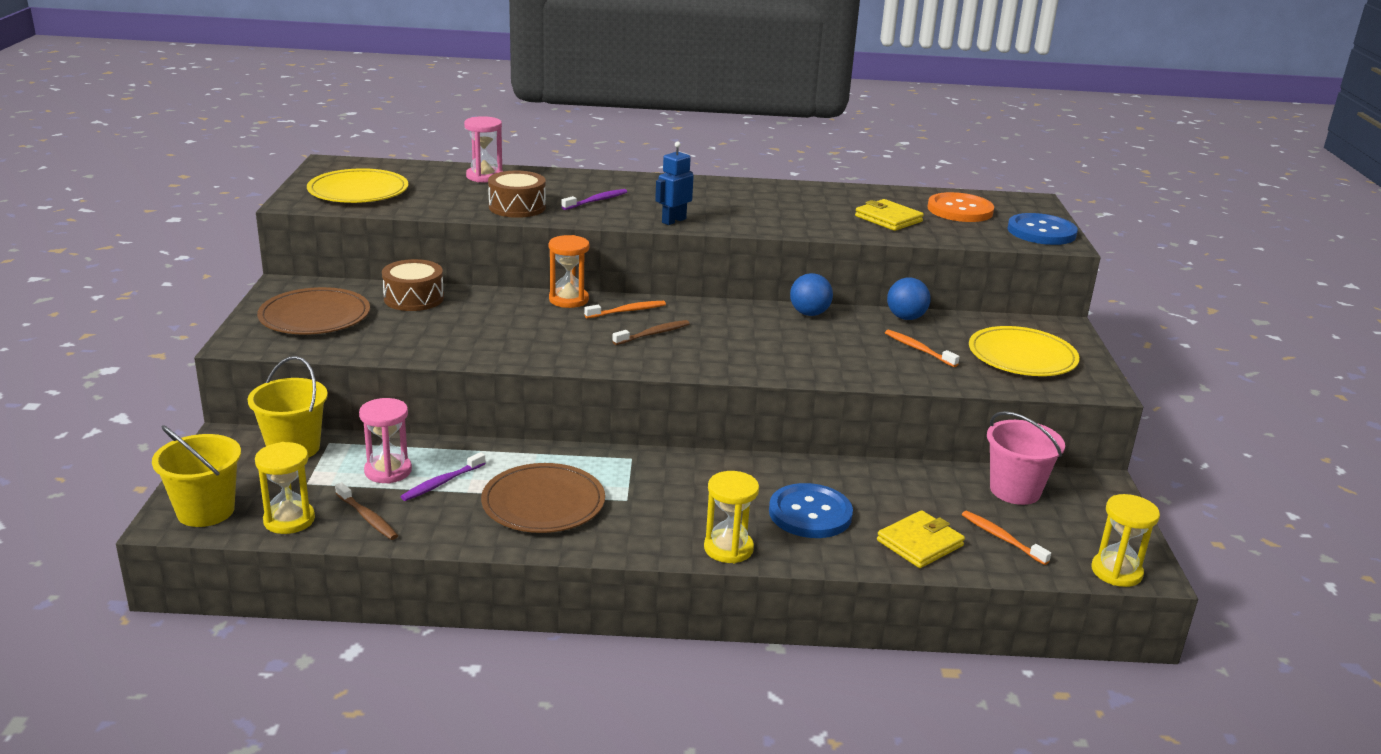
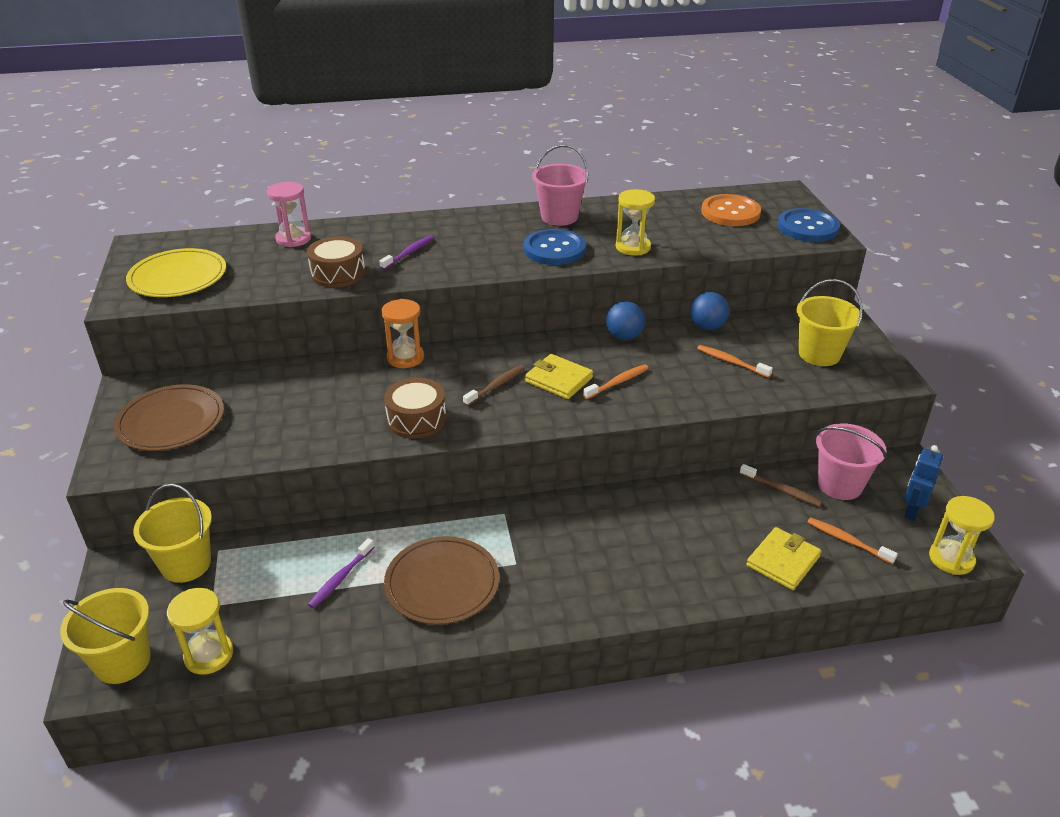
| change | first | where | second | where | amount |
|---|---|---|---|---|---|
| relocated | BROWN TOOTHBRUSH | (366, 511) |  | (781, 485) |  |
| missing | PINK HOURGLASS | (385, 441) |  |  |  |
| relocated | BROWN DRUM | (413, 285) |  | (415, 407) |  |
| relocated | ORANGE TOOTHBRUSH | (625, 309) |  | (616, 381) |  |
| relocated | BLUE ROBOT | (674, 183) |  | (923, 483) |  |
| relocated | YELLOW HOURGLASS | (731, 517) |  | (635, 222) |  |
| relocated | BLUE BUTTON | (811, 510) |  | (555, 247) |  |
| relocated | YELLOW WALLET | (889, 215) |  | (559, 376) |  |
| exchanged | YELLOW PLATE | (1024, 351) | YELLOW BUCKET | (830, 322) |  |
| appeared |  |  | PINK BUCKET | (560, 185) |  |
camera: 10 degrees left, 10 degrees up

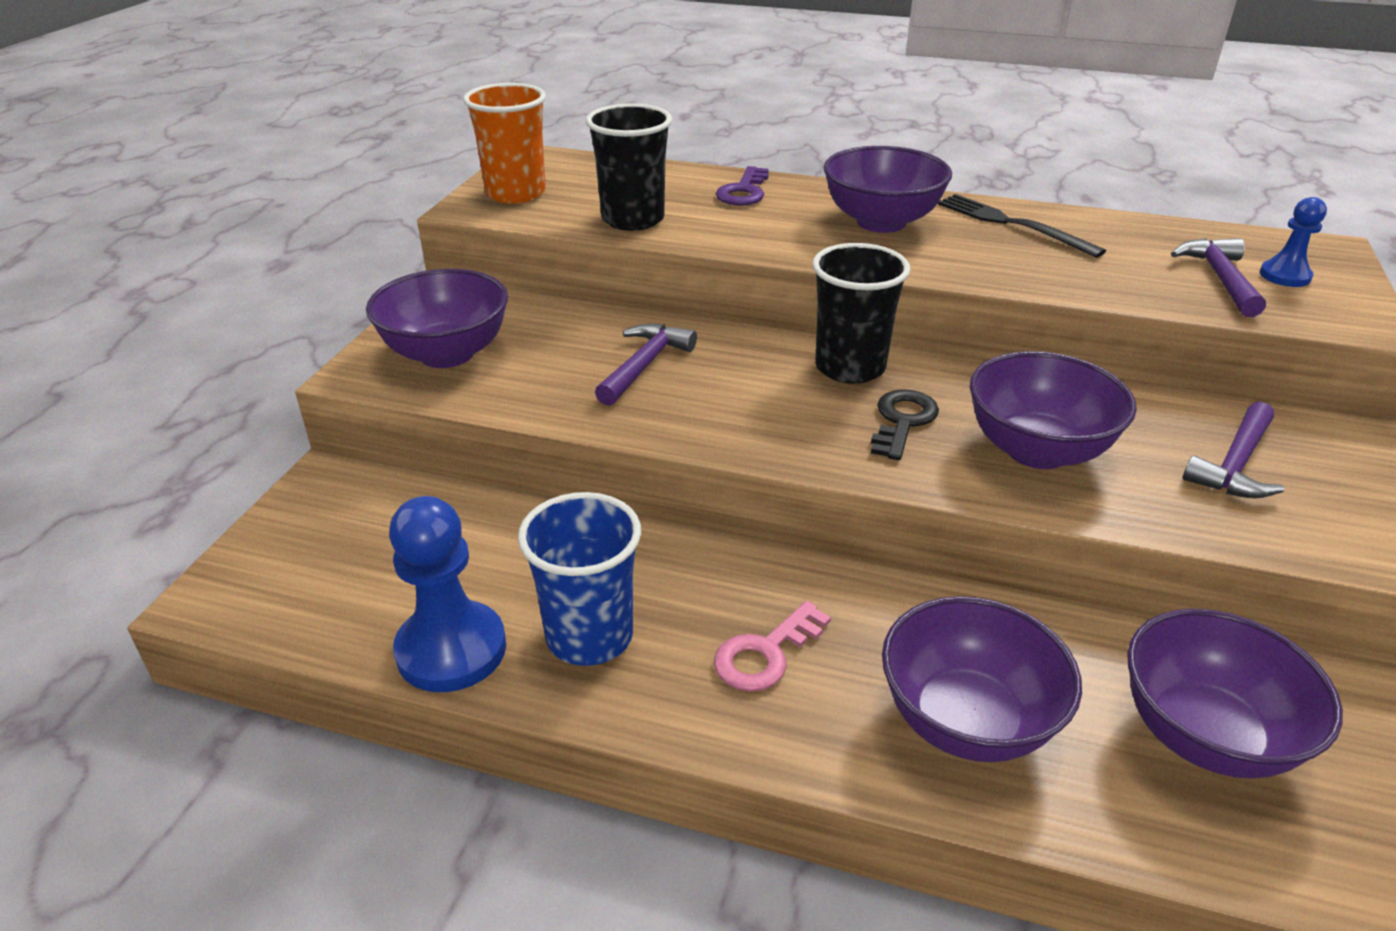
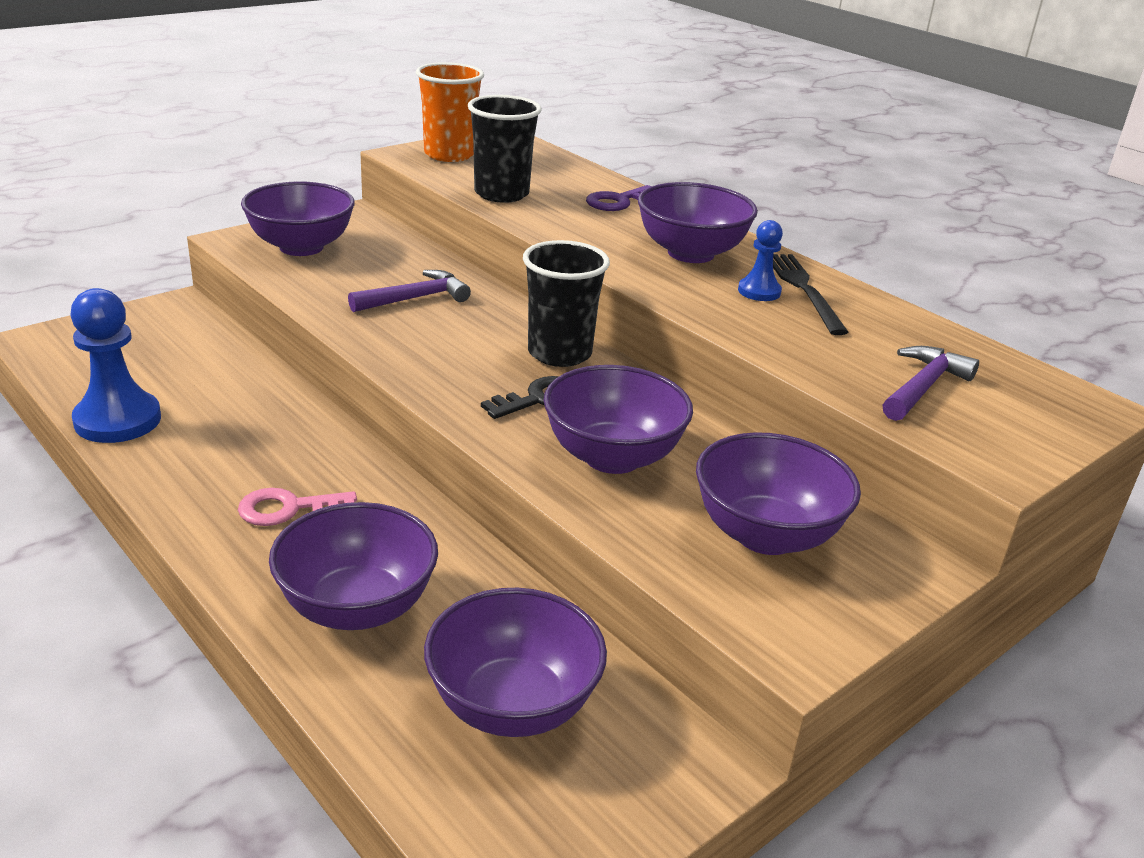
| change | first | where | second | where | amount |
|---|---|---|---|---|---|
| missing | BLUE CUP | (579, 579) |  |  |  |
| exchanged | PURPLE HAMMER | (1233, 450) | PURPLE BOWL | (778, 493) |  |
| relocated | BLUE PAWN | (1293, 242) |  | (760, 260) |  |
camera: 30 degrees right, 5 degrees down

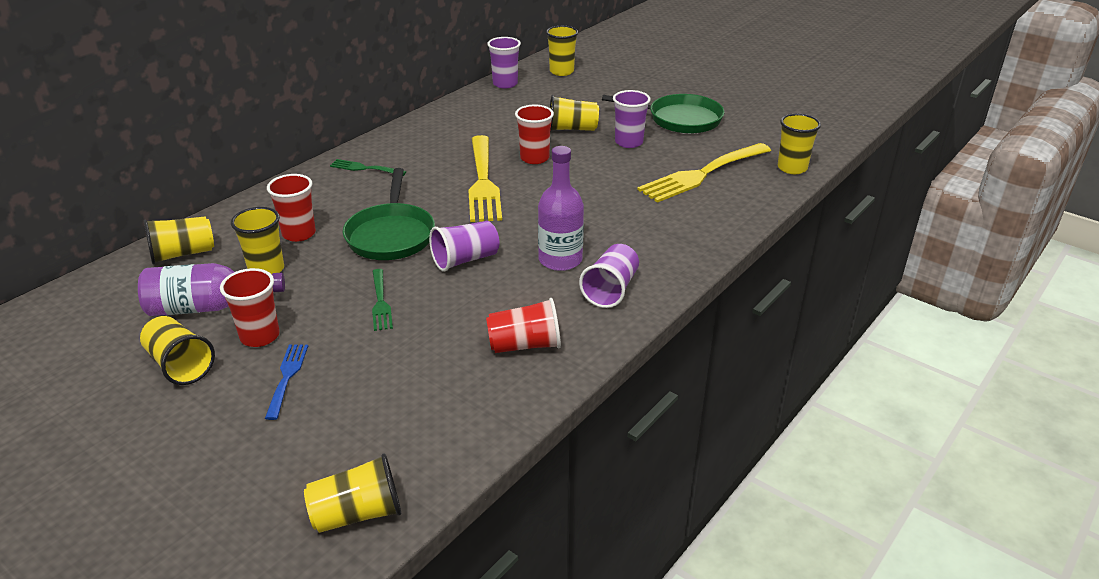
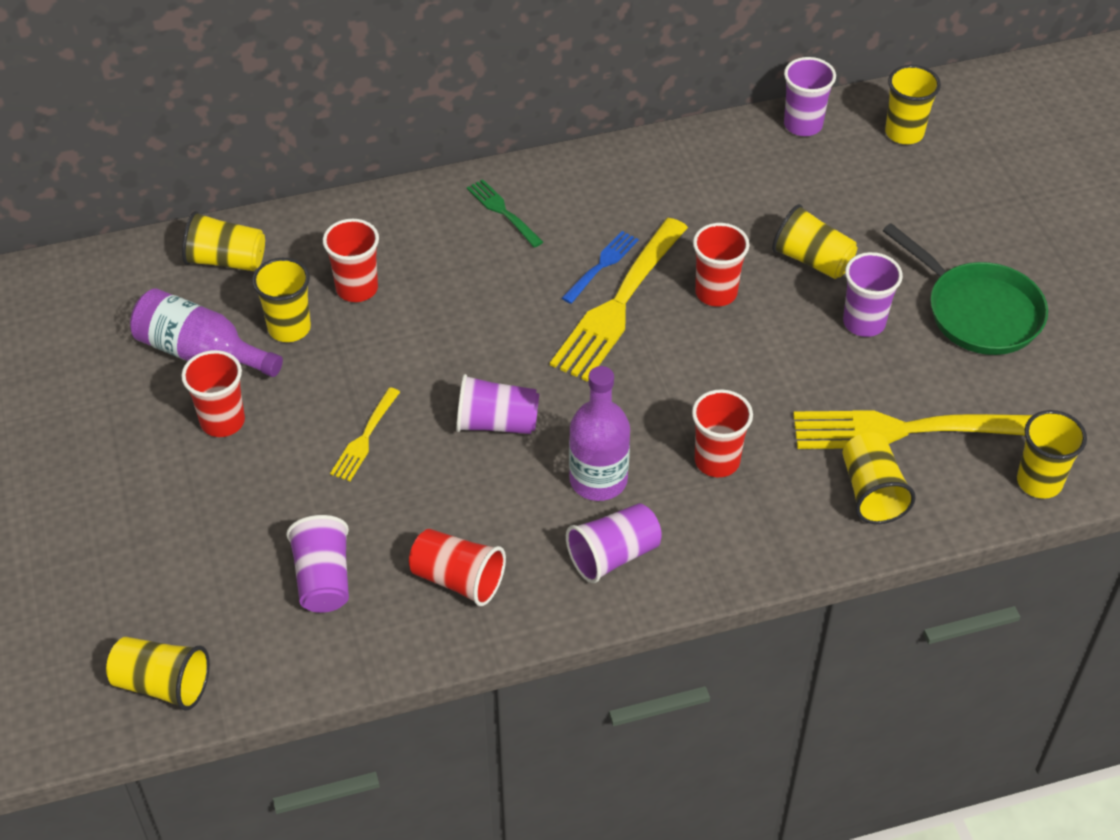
| change | first | where | second | where | amount |
|---|---|---|---|---|---|
| relocated | YELLOW CUP | (177, 350) |  | (879, 478) |  |
| relocated | BLUE FORK | (286, 382) |  | (600, 267) |  |
| missing | GREEN PAN | (389, 214) |  |  |  |
| colour | GREEN FORK | (382, 300) | YELLOW FORK | (365, 434) |  |
| appeared |  |  | PURPLE CUP | (317, 564) |  |
| appeared |  |  | RED CUP | (722, 433) |  |
camera: 35 degrees right, 15 degrees up

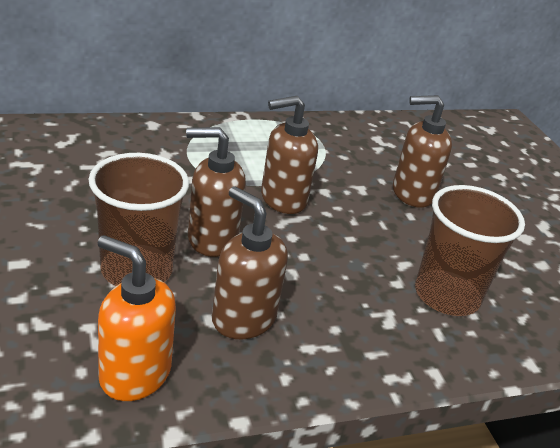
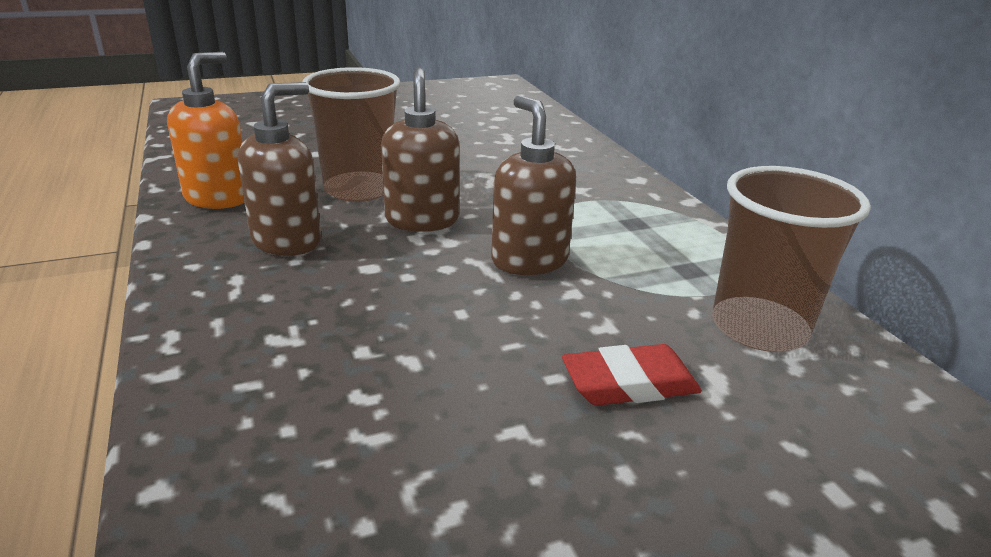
| change | first | where | second | where | amount |
|---|---|---|---|---|---|
| exchanged | BROWN SOAP DISPENSER | (422, 151) | RED ERASER | (632, 375) |  |
| relocated | BROWN CUP | (470, 250) |  | (791, 259) |  |
camera: 90 degrees right, 5 degrees down

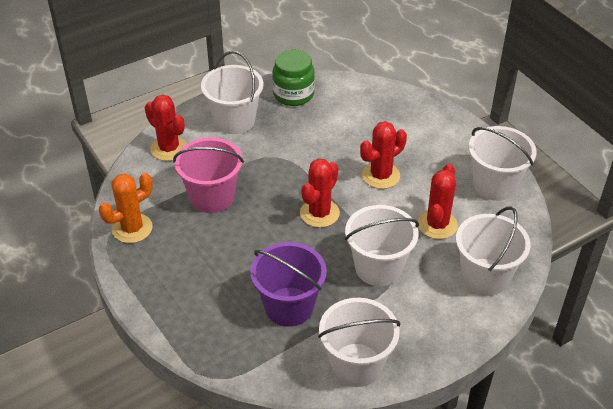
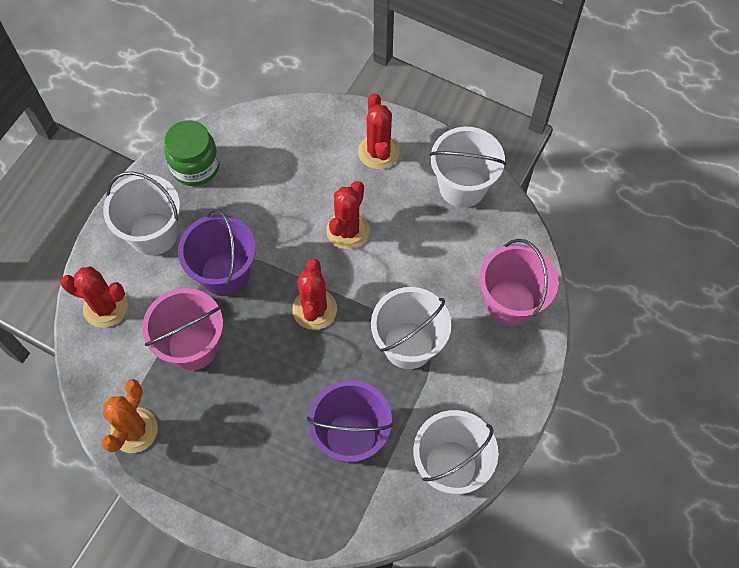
| change | first | where | second | where | amount |
|---|---|---|---|---|---|
| relocated | RED CACTUS | (438, 201) |  | (379, 131) |  |
| colour | WHITE BUCKET | (493, 251) | PINK BUCKET | (519, 282) |  |
| appeared |  |  | PURPLE BUCKET | (217, 252) |  |
camera: 30 degrees left, 20 degrees up

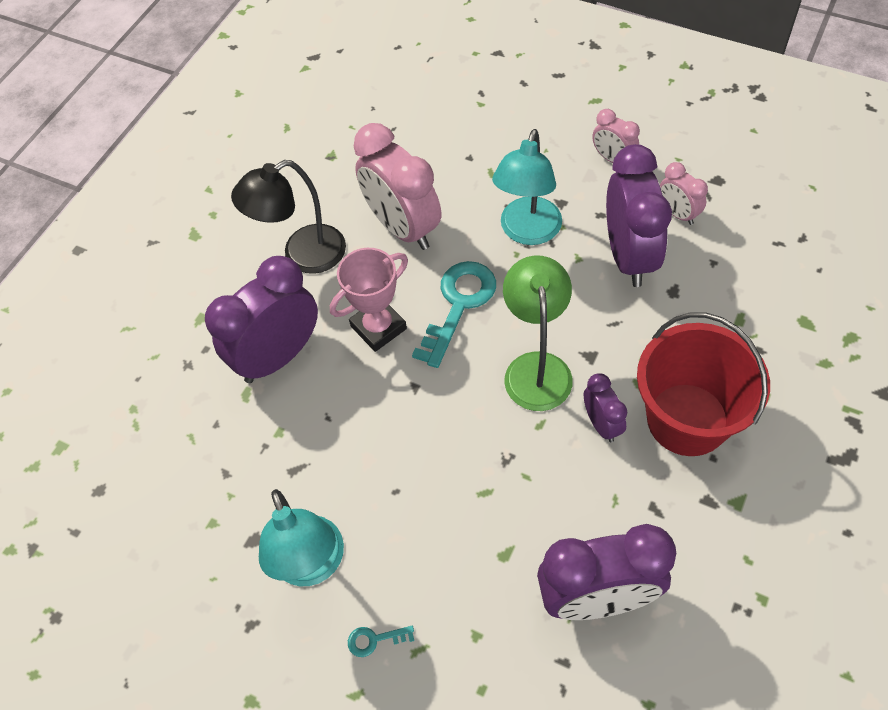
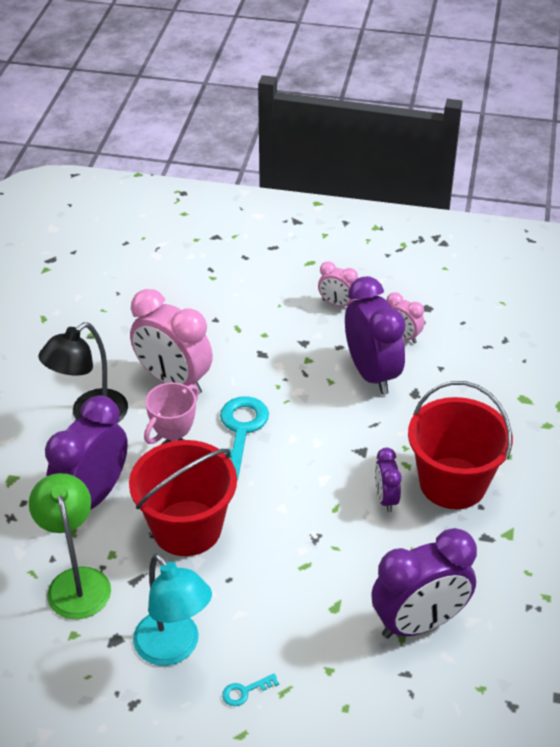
| change | first | where | second | where | amount |
|---|---|---|---|---|---|
| missing | TURQUOISE LAMP | (527, 187) |  |  |  |
| relocated | GREEN LAMP | (538, 333) |  | (70, 546) |  |
| spun | PURPLE CLOCK | (605, 407) |  | (388, 480) | 150 degrees counterclockwise |
| appeared |  |  | RED BUCKET | (183, 498) |  |
camera: 20 degrees left, 15 degrees down

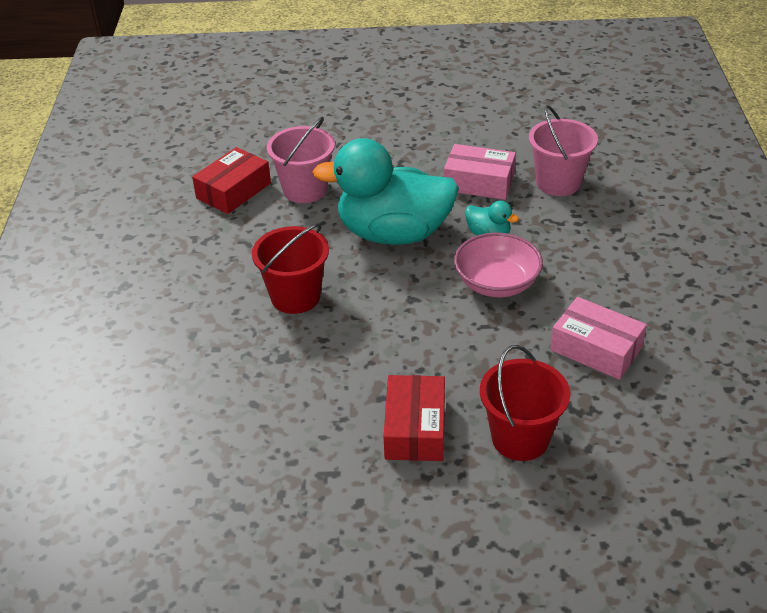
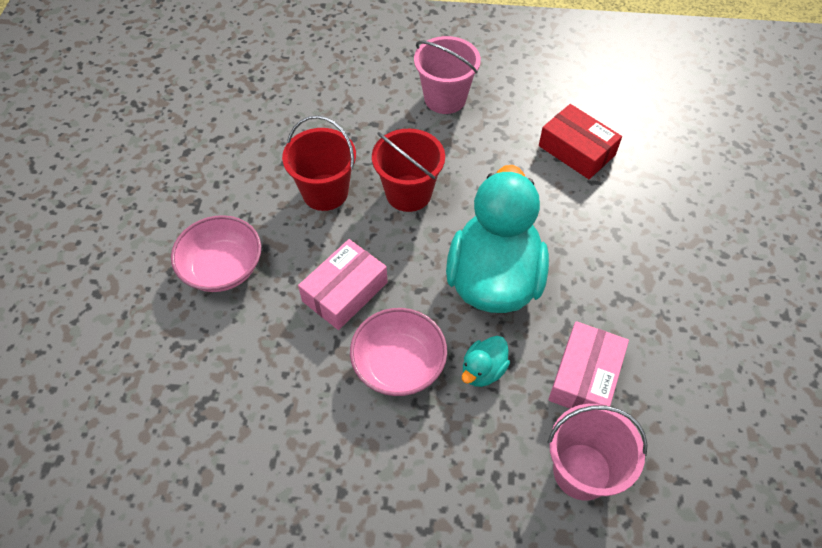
| change | first | where | second | where | amount |
|---|---|---|---|---|---|
| relocated | PINK BUCKET | (301, 160) |  | (447, 75) |  |
| exchanged | RED BOX | (414, 418) | PINK BOWL | (216, 253) |  |
| relocated | RED BUCKET | (525, 403) |  | (319, 163) |  |
| relocated | PINK BOX | (598, 338) |  | (342, 284) |  |
camera: 95 degrees right, 15 degrees up

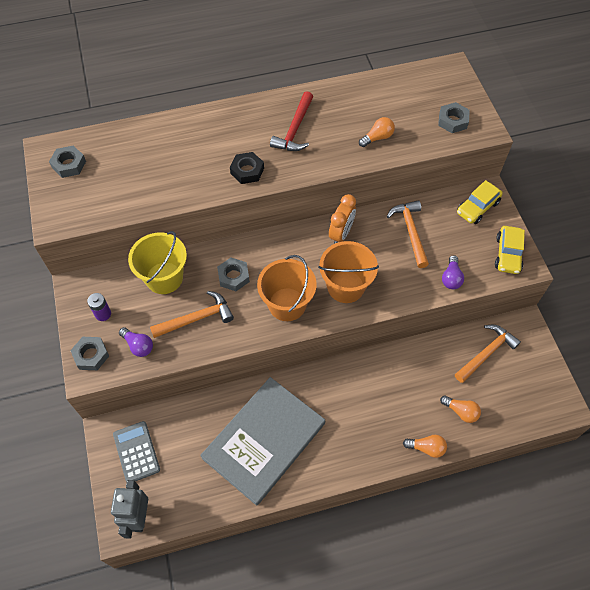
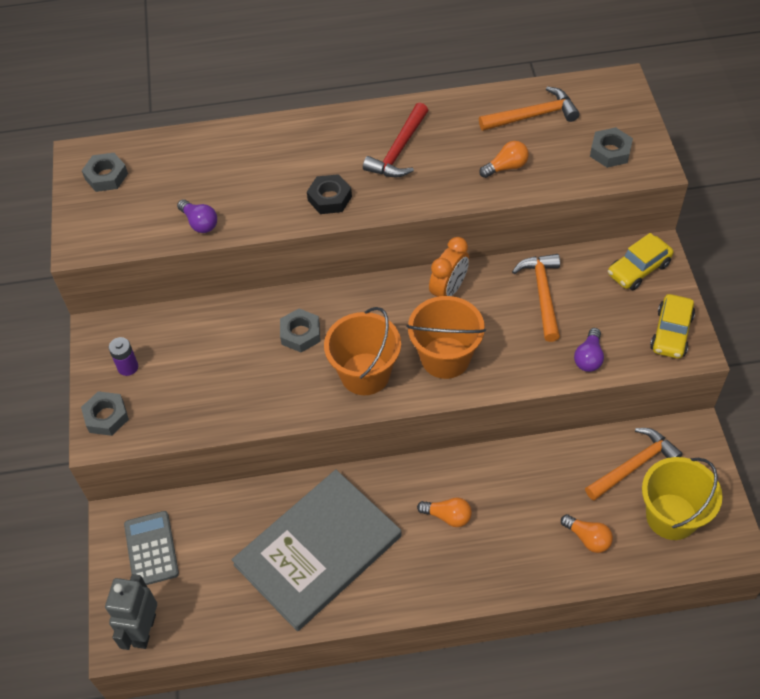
| change | first | where | second | where | amount |
|---|---|---|---|---|---|
| relocated | PURPLE LIGHT BULB | (136, 342) |  | (197, 216) |  |
| relocated | YELLOW BUCKET | (157, 262) |  | (682, 498) |  |
| relocated | ORANGE HAMMER | (192, 314) |  | (529, 108) |  |
| relocated | ORANGE LIGHT BULB | (425, 446) |  | (444, 512) |  |
camera: 10 degrees right, 5 degrees down

